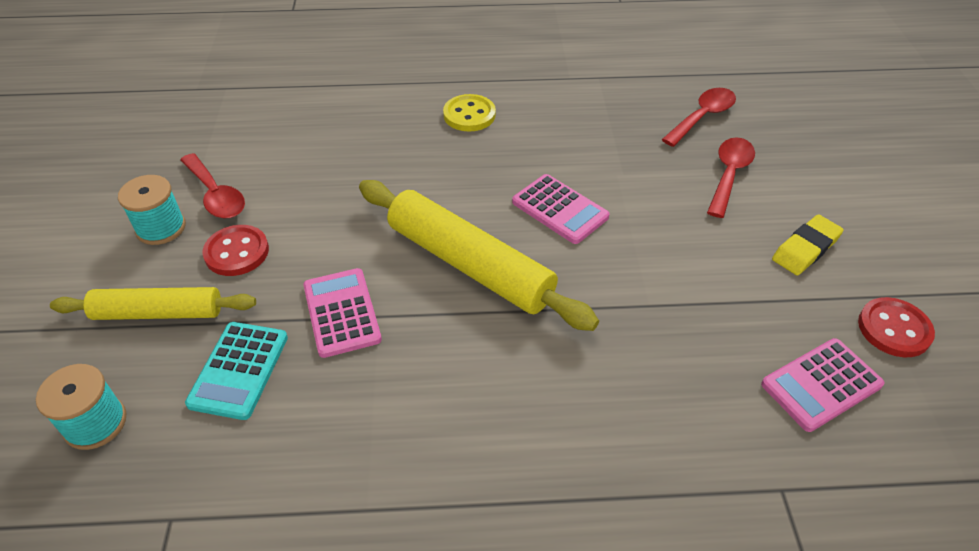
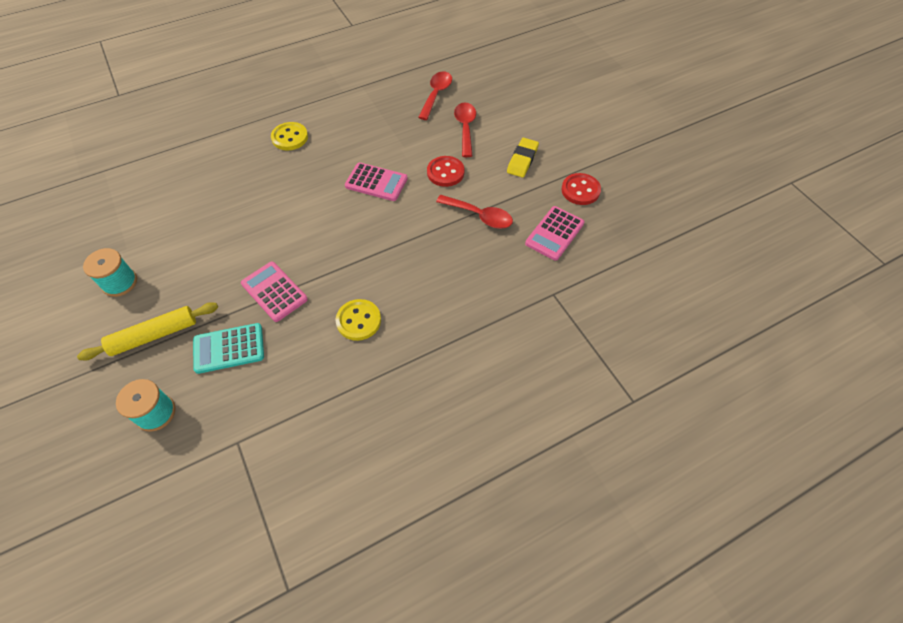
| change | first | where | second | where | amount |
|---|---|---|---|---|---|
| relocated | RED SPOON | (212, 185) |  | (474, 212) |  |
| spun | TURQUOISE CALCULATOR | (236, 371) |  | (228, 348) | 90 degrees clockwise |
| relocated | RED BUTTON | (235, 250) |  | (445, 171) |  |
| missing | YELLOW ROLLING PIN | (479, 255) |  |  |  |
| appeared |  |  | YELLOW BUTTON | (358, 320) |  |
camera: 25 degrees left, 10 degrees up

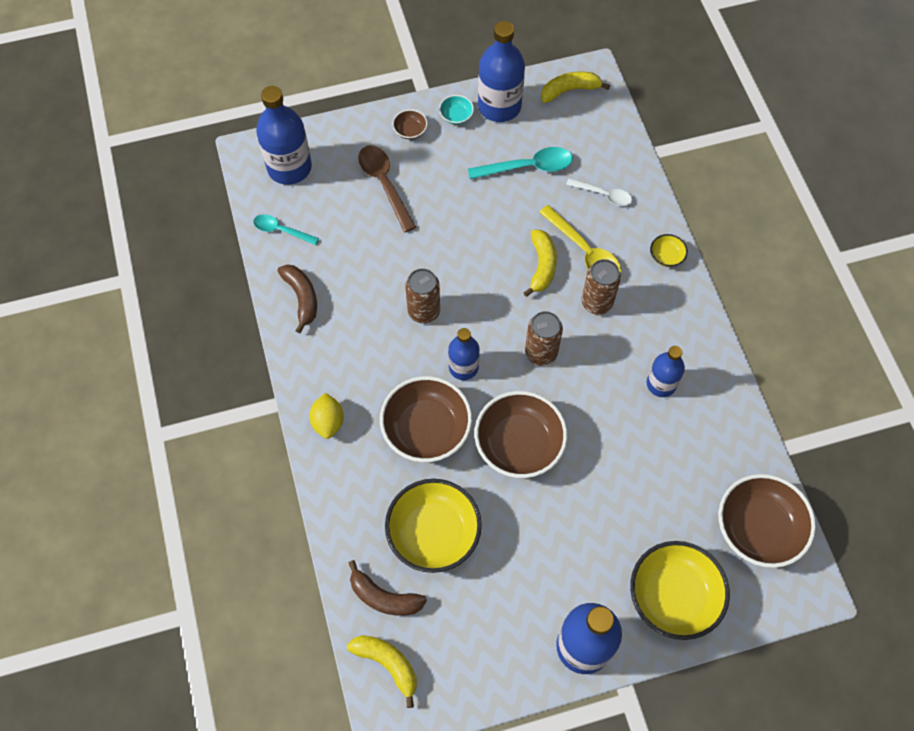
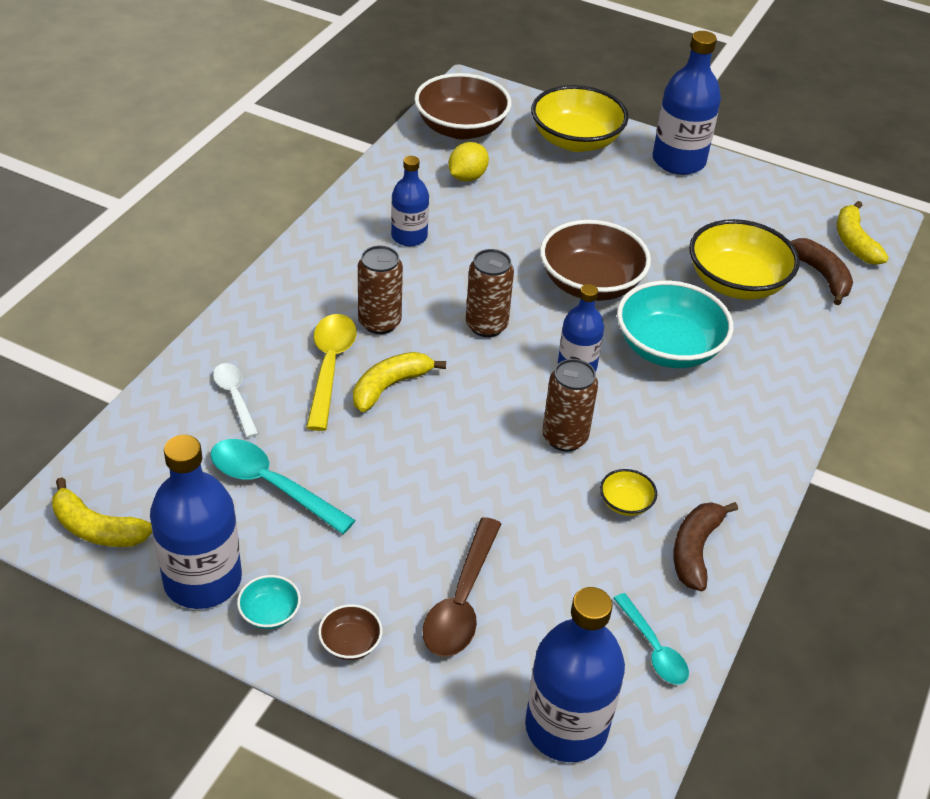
| change | first | where | second | where | amount |
|---|---|---|---|---|---|
| relocated | YELLOW LEMON | (326, 416) |  | (468, 161) |  |
| colour | BROWN BOWL | (426, 419) | TURQUOISE BOWL | (675, 324) |  |
| relocated | YELLOW BOWL | (669, 250) |  | (628, 492) |  |
camera: 140 degrees left, 20 degrees down

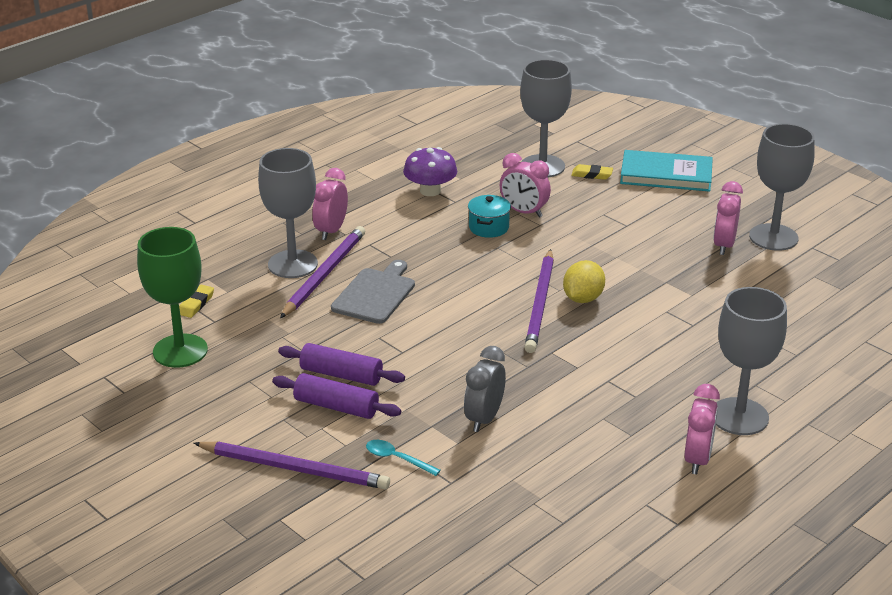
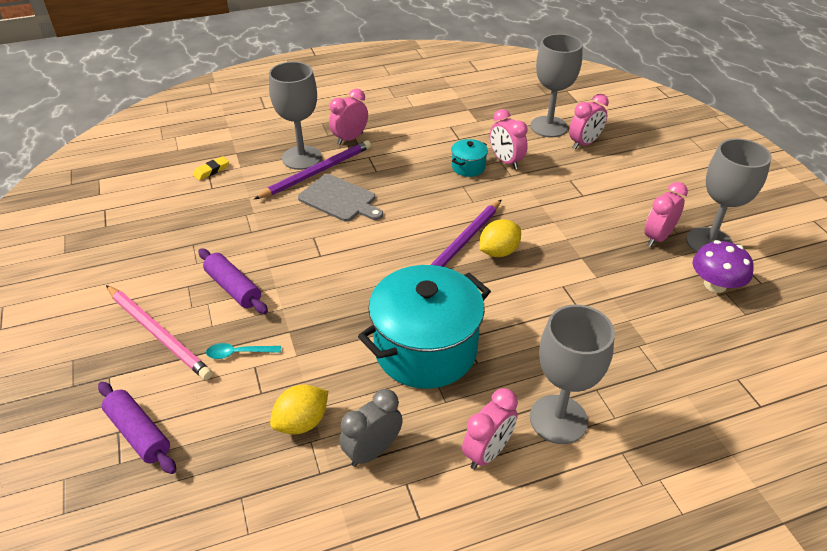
| change | first | where | second | where | amount |
|---|---|---|---|---|---|
| missing | GREEN GOBLET | (172, 297) |  |  |  |
| colour | PURPLE PENCIL | (292, 465) | PINK PENCIL | (159, 332) |  |
| relocated | PURPLE ROLLING PIN | (341, 364) |  | (137, 428) |  |
| spun | GREY CUTTING BOARD | (373, 292) |  | (340, 198) | 75 degrees clockwise |
| spun | TURQUOISE SPOON | (403, 458) |  | (243, 351) | 60 degrees counterclockwise |
| relocated | PURPLE MUSHROOM | (430, 171) |  | (723, 266) |  |
| relocated | GREY CLOCK | (485, 389) |  | (371, 428) |  |
| exchanged | YELLOW ERASER | (592, 172) | PINK CLOCK | (589, 122) |  |
| missing | TURQUOISE BOOK | (666, 171) |  |  |  |
| appeared |  |  | YELLOW LEMON | (299, 410) |  |
| appeared |  |  | TURQUOISE POT | (424, 327) |  |
camera: 25 degrees right, 10 degrees up

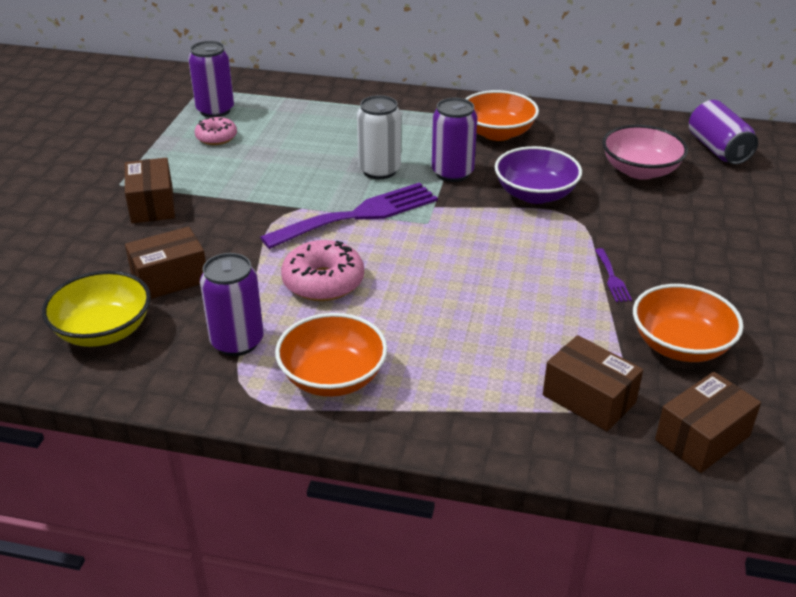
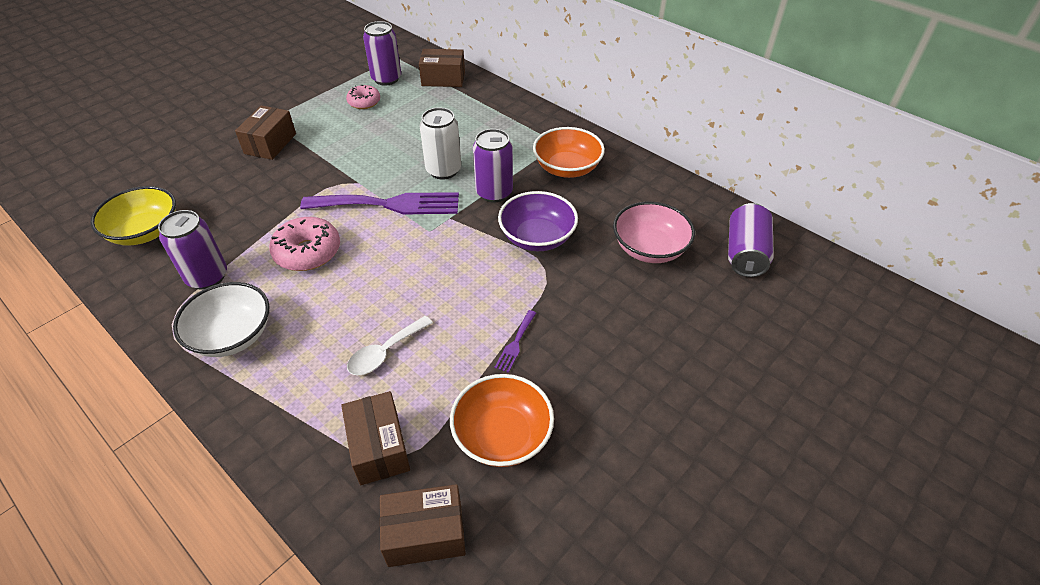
| change | first | where | second | where | amount |
|---|---|---|---|---|---|
| relocated | BROWN BOX | (165, 263) |  | (442, 68) |  |
| colour | ORANGE BOWL | (331, 355) | WHITE BOWL | (221, 319) |  |
| appeared |  |  | WHITE SPOON | (390, 345) |  |
camera: 30 degrees right, 10 degrees up

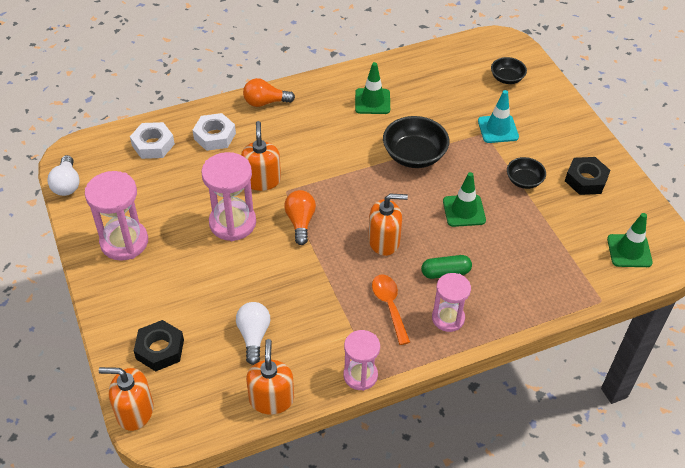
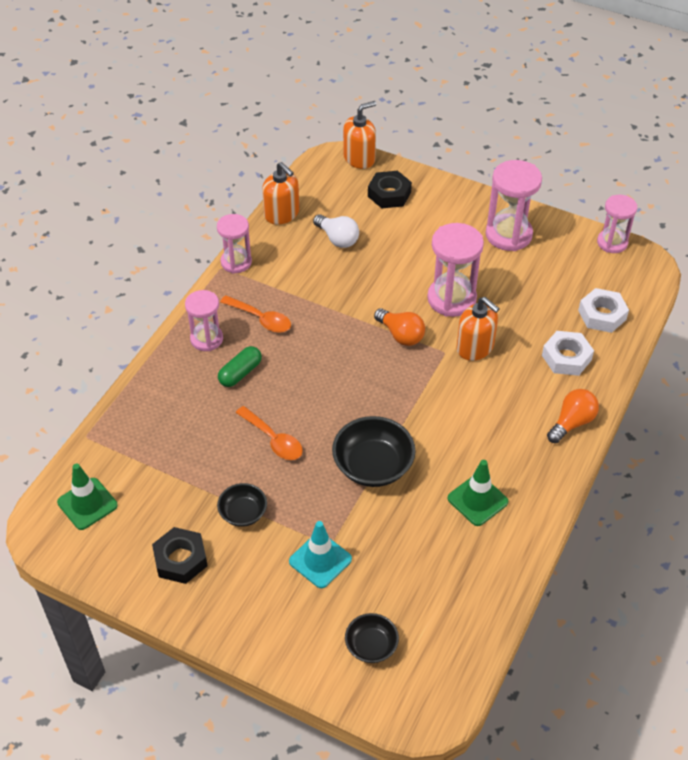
| change | first | where | second | where | amount |
|---|---|---|---|---|---|
| exchanged | WHITE LIGHT BULB | (63, 175) | PINK HOURGLASS | (617, 224) |  |
| missing | ORANGE SOAP DISPENSER | (388, 225) |  |  |  |
| exchanged | GREEN TRAFFIC CONE | (464, 199) | ORANGE SPOON | (269, 433) |  |
camera: 140 degrees right, 0 degrees up

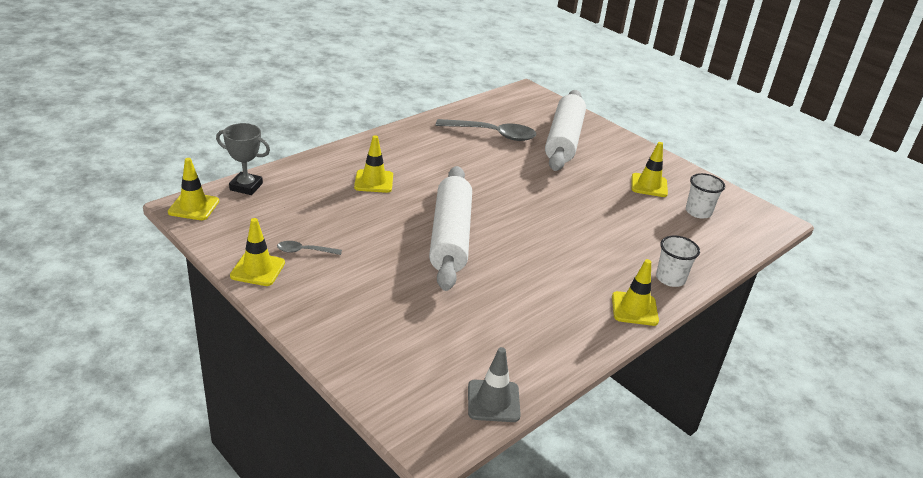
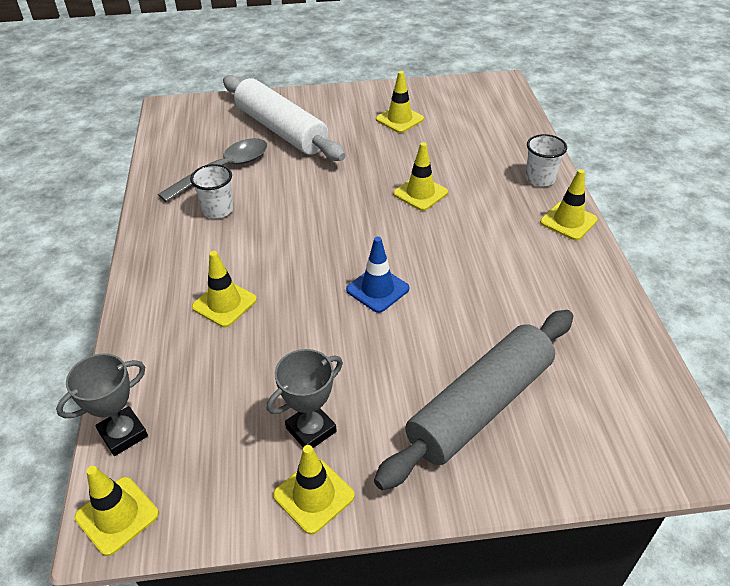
| change | first | where | second | where | amount |
|---|---|---|---|---|---|
| exchanged | GREY SPOON | (309, 248) | GREY TROPHY | (305, 398) |  |
| exchanged | WHITE ROLLING PIN | (450, 228) | BLUE TRAFFIC CONE | (377, 275) |  |
| missing | GREY TRAFFIC CONE | (494, 384) |  |  |  |
| relocated | WHITE CUP | (705, 196) |  | (211, 191) |  |
| appeared |  |  | GREY ROLLING PIN | (473, 400) |  |
| appeared |  |  | YELLOW TRAFFIC CONE | (420, 176) |  |
camera: 50 degrees left, 10 degrees up

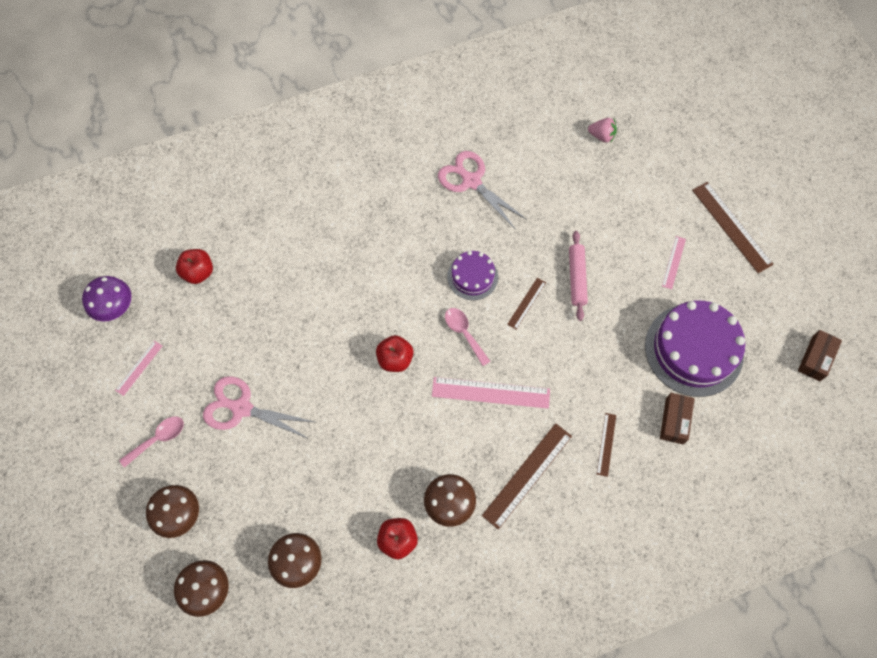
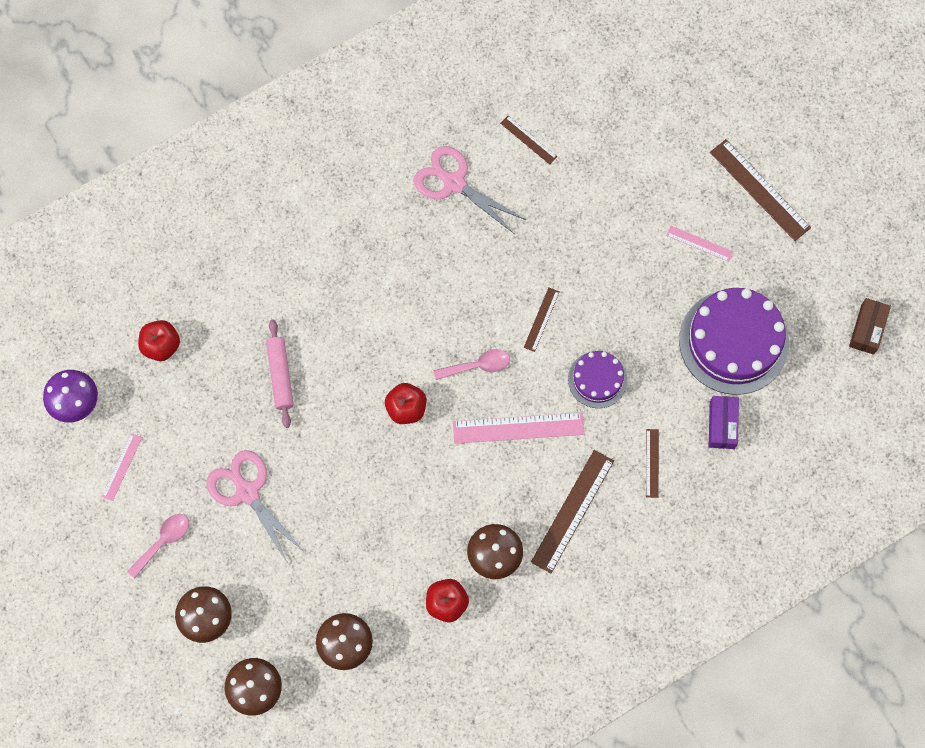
| change | first | where | second | where | amount |
|---|---|---|---|---|---|
| spun | PINK SCISSORS | (258, 407) |  | (255, 507) | 45 degrees clockwise |
| spun | PINK SPOON | (467, 337) |  | (472, 364) | 120 degrees clockwise |
| relocated | PURPLE CAKE | (472, 275) |  | (597, 379) |  |
| relocated | PINK ROLLING PIN | (578, 276) |  | (280, 374) |  |
| missing | PINK STRAWBERRY | (602, 130) |  |  |  |
| colour | BROWN BOX | (677, 418) | PURPLE BOX | (724, 422) |  |
| spun | PINK RULER | (674, 262) |  | (699, 244) | 75 degrees counterclockwise |
| appeared |  |  | BROWN RULER | (528, 140) |  |
camera: 10 degrees left, 5 degrees up

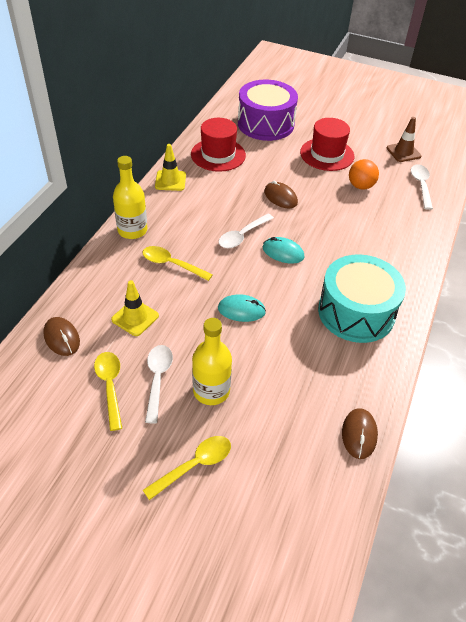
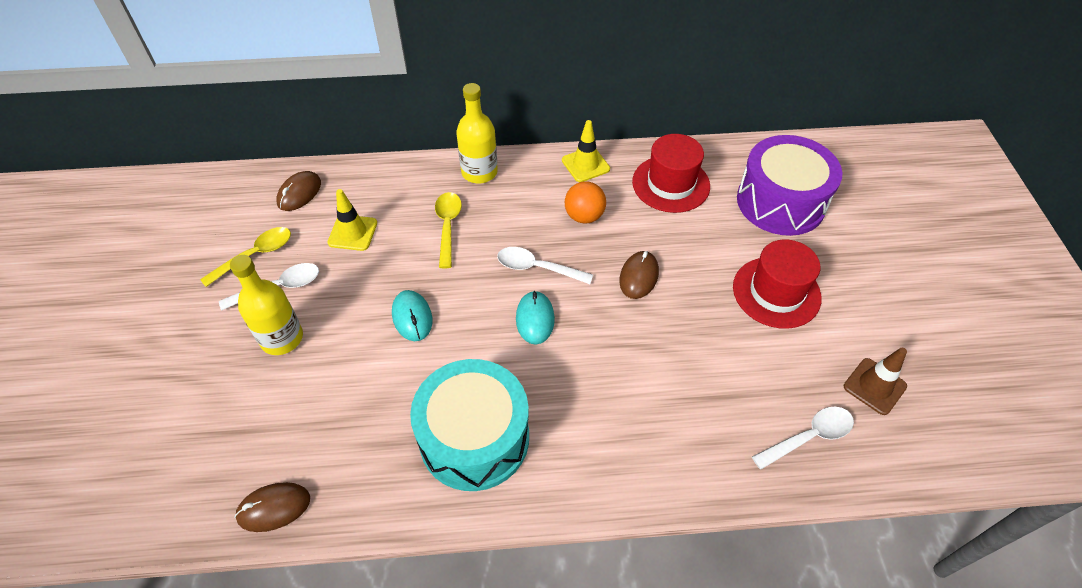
| change | first | where | second | where | amount |
|---|---|---|---|---|---|
| missing | YELLOW SPOON | (187, 468) |  |  |  |
| relocated | ORANGE BALL | (364, 174) |  | (585, 202) |  |
camera: 65 degrees right, 5 degrees up

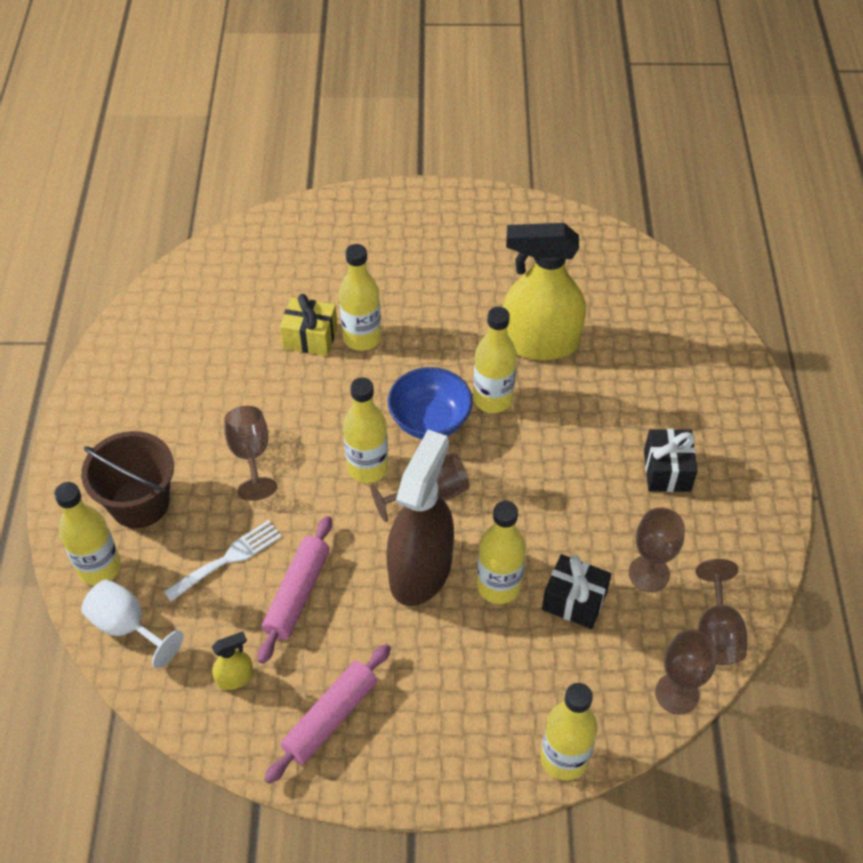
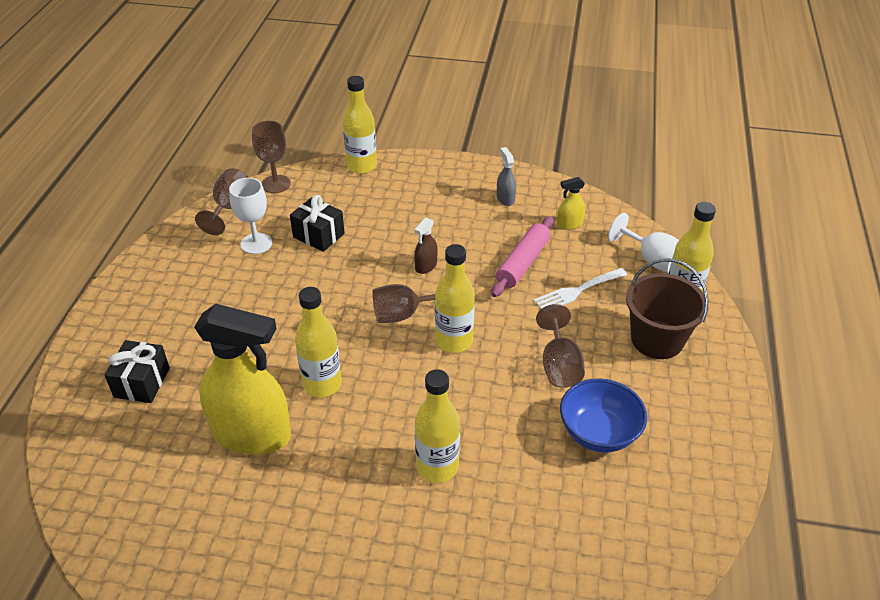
| change | first | where | second | where | amount |
|---|---|---|---|---|---|
| exchanged | PINK ROLLING PIN | (327, 714) | GREY SPRAY BOTTLE | (506, 176) |  |
| missing | YELLOW GIFT | (309, 325) |  |  |  |
| size | BROWN SPRAY BOTTLE | (420, 518) |  | (425, 245) | x0.41 |
| relocated | BLUE BOWL | (430, 403) |  | (603, 415) |  |
| missing | YELLOW BOTTLE | (501, 552) |  |  |  |
| colour | BROWN GOBLET | (656, 549) | WHITE GOBLET | (250, 216) |  |
| relocated | BLACK GIFT | (671, 460) |  | (137, 371) |  |
camera: 170 degrees left, 10 degrees down

